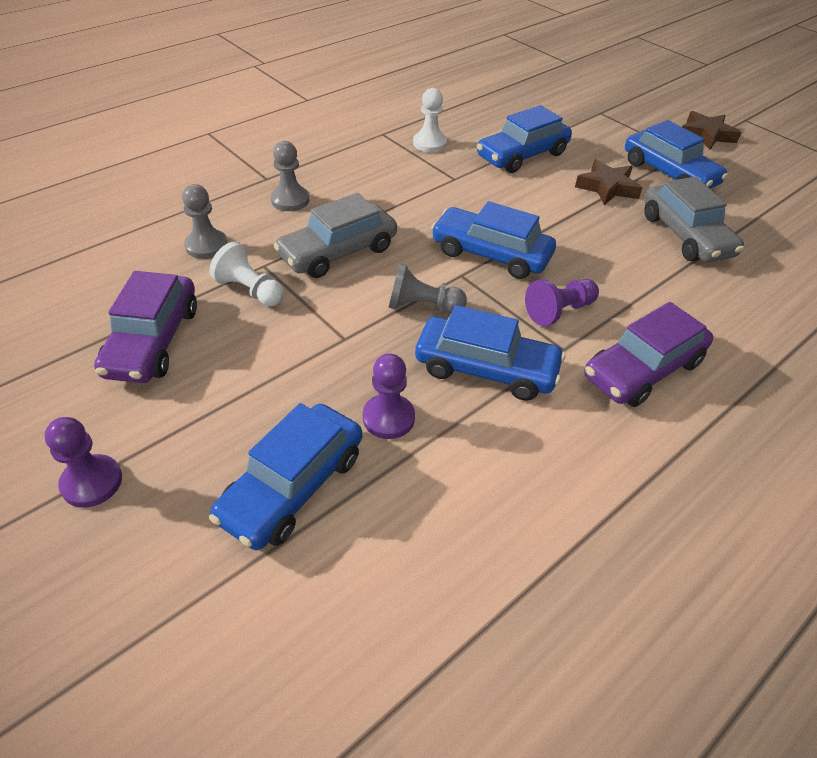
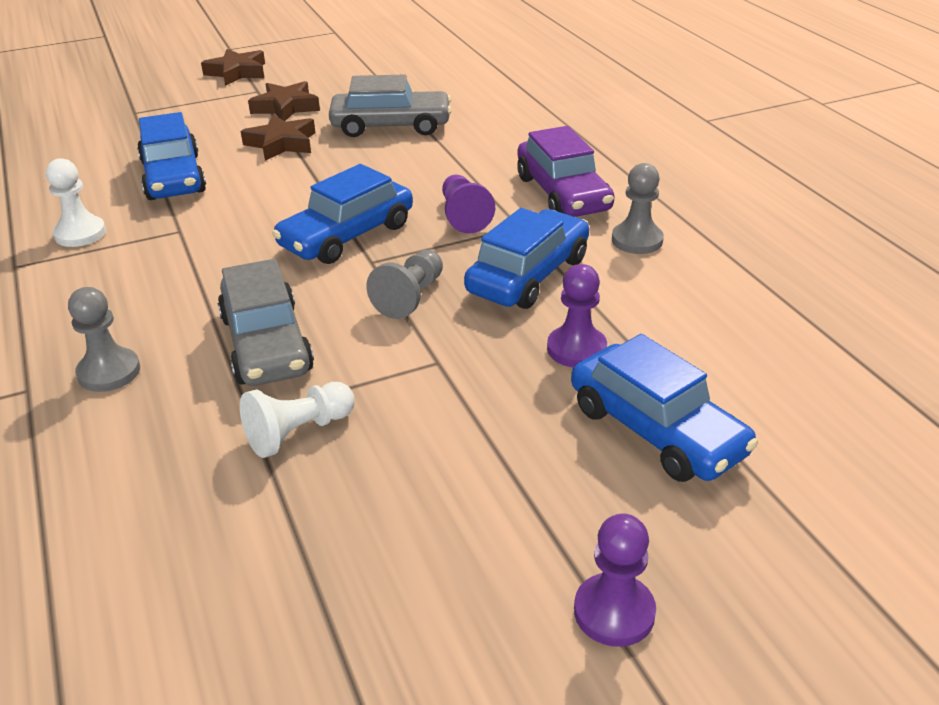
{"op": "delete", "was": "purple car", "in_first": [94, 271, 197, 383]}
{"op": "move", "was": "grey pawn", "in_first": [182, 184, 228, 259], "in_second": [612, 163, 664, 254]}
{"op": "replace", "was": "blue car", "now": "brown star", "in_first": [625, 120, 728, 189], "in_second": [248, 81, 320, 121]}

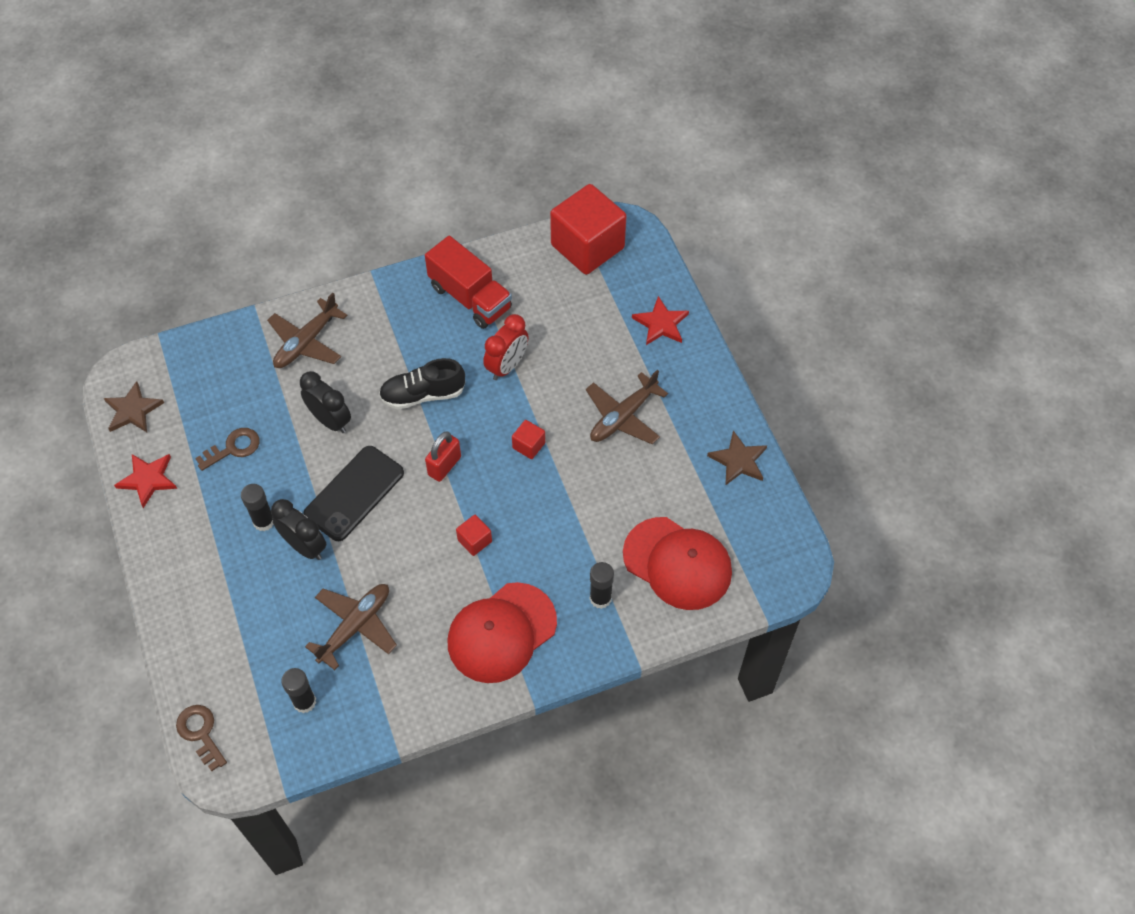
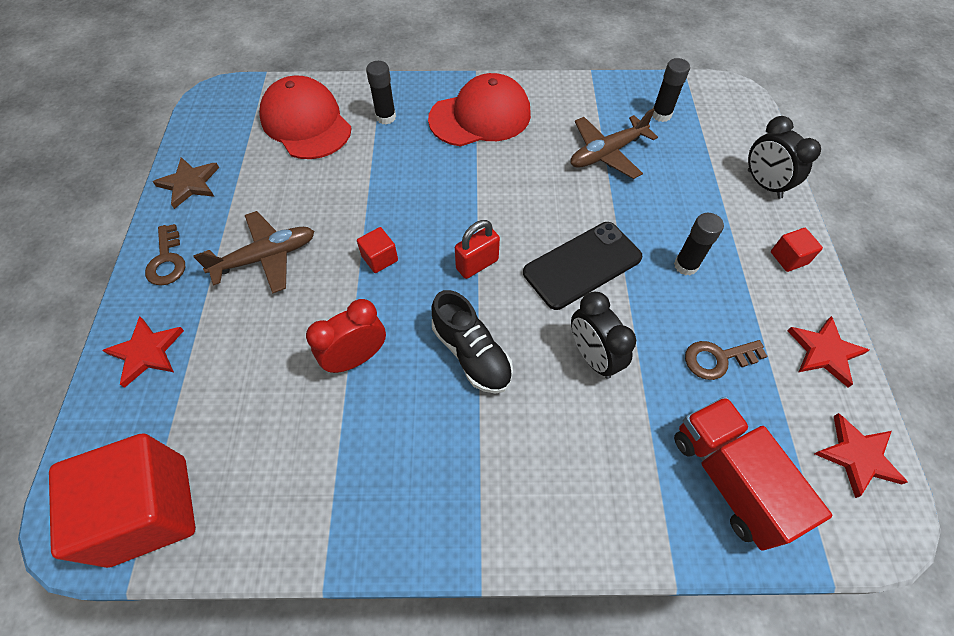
{"op": "delete", "was": "brown plane", "in_first": [267, 293, 347, 368]}
{"op": "move", "was": "brown key", "in_first": [176, 705, 227, 771], "in_second": [145, 224, 185, 286]}
{"op": "move", "was": "black clock", "in_first": [271, 499, 326, 560], "in_second": [748, 116, 821, 199]}
{"op": "move", "was": "red truck", "in_first": [425, 236, 512, 329], "in_second": [674, 397, 832, 551]}
{"op": "move", "was": "red cube", "in_first": [456, 515, 492, 556], "in_second": [771, 228, 823, 272]}
{"op": "recolor", "was": "brown star", "now": "red star", "in_first": [104, 381, 164, 432], "in_second": [814, 413, 908, 498]}
{"op": "rotate", "was": "black shoe", "in_first": [379, 358, 465, 409], "in_second": [431, 290, 513, 394], "clockwise": 45}

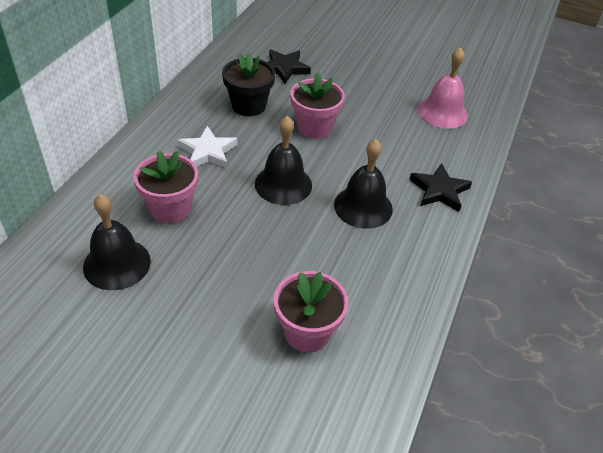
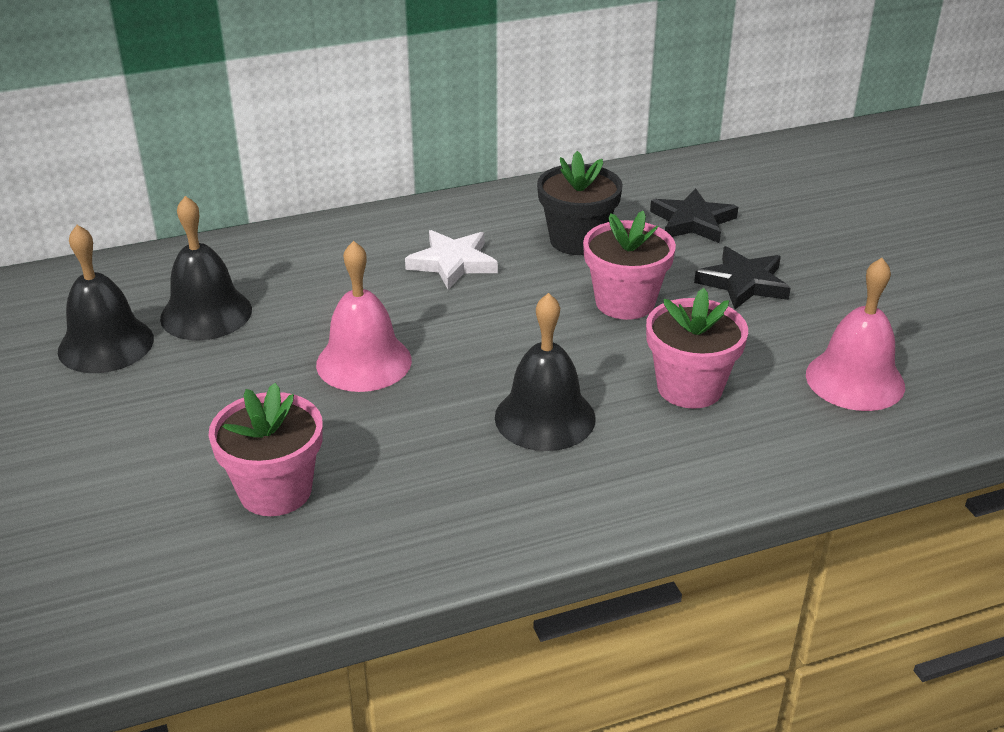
{"op": "insert", "now": "pink bell", "in_second": [316, 241, 412, 392]}
{"op": "move", "was": "pink flower pot", "in_first": [133, 151, 198, 223], "in_second": [646, 288, 748, 409]}
{"op": "move", "was": "black bell", "in_first": [255, 116, 312, 205], "in_second": [58, 225, 154, 373]}
{"op": "move", "was": "black star", "in_first": [409, 163, 472, 212], "in_second": [694, 246, 791, 309]}

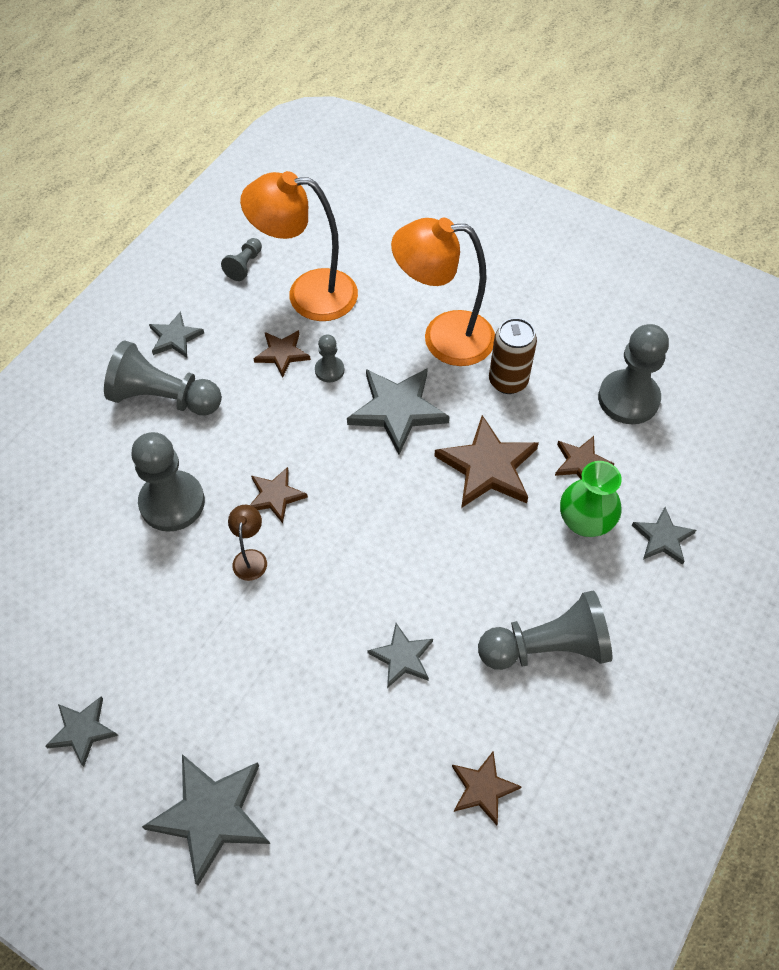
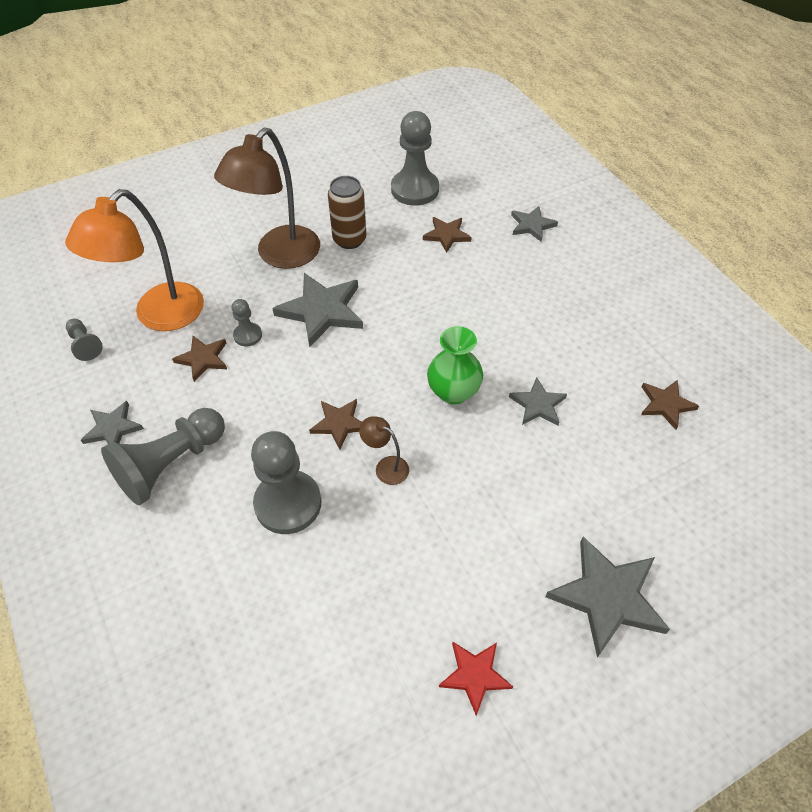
{"op": "delete", "was": "brown star", "in_first": [434, 415, 539, 508]}
{"op": "delete", "was": "grey pawn", "in_first": [478, 591, 612, 670]}
{"op": "move", "was": "green vase", "in_first": [560, 461, 622, 537], "in_second": [427, 326, 483, 404]}
{"op": "recolor", "was": "grey star", "now": "red star", "in_first": [45, 697, 118, 767], "in_second": [439, 642, 513, 716]}
{"op": "recolor", "was": "orange lamp", "now": "brown lamp", "in_first": [391, 218, 495, 366], "in_second": [214, 127, 320, 269]}

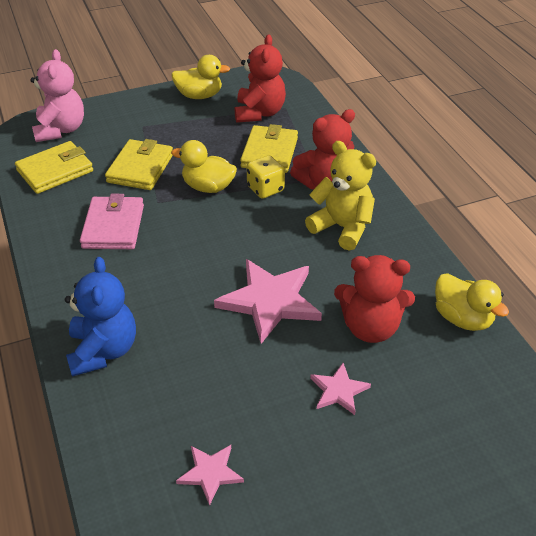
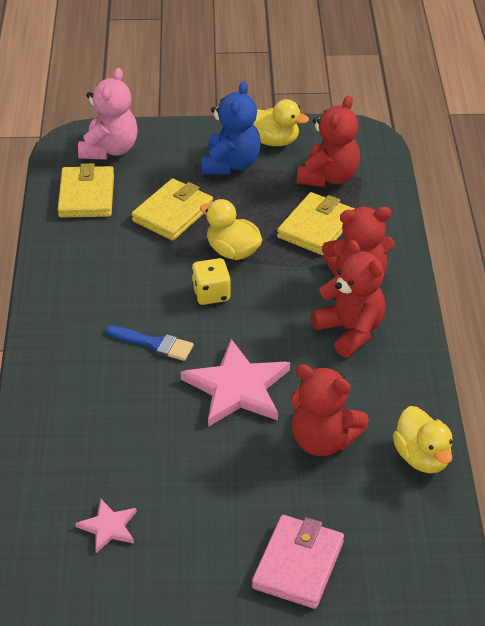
{"op": "delete", "was": "pink star", "in_first": [310, 363, 371, 415]}
{"op": "insert", "now": "blue brush", "in_second": [106, 326, 194, 361]}
{"op": "move", "was": "blue teddy bear", "in_first": [65, 257, 136, 377], "in_second": [202, 81, 261, 174]}
{"op": "move", "was": "pink wallet", "in_first": [80, 194, 144, 249], "in_second": [252, 515, 344, 609]}
{"op": "move", "was": "yellow dice", "in_first": [247, 155, 285, 199], "in_second": [192, 258, 231, 305]}
{"op": "recolor", "was": "yellow teddy bear", "now": "red teddy bear", "in_first": [305, 141, 376, 251], "in_second": [311, 240, 386, 357]}
{"op": "rotate", "was": "yellow wallet", "in_first": [15, 141, 93, 194], "in_second": [58, 163, 114, 218], "clockwise": -75}

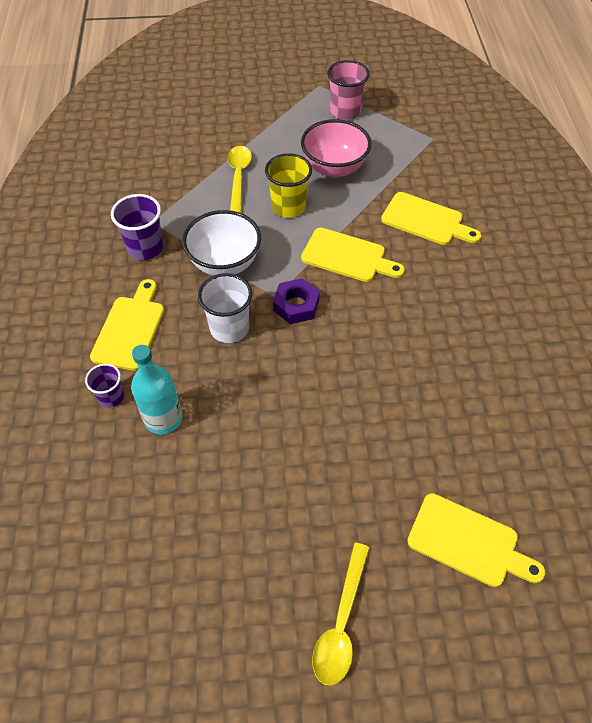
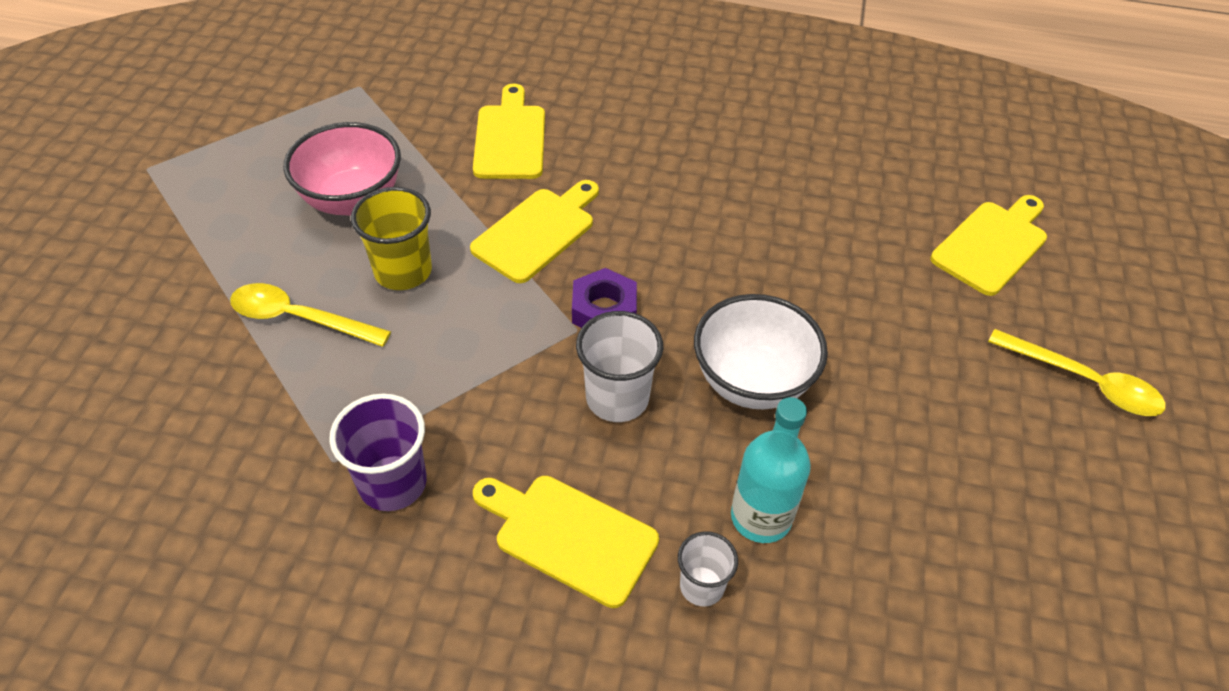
{"op": "delete", "was": "pink cup", "in_first": [327, 60, 369, 120]}
{"op": "move", "was": "white bowl", "in_first": [182, 210, 261, 276], "in_second": [694, 294, 828, 410]}
{"op": "recolor", "was": "purple cup", "now": "white cup", "in_first": [85, 364, 124, 408], "in_second": [678, 531, 738, 606]}
{"op": "rotate", "was": "yellow cutting board", "in_first": [381, 192, 481, 245], "in_second": [473, 84, 545, 179], "clockwise": -45}

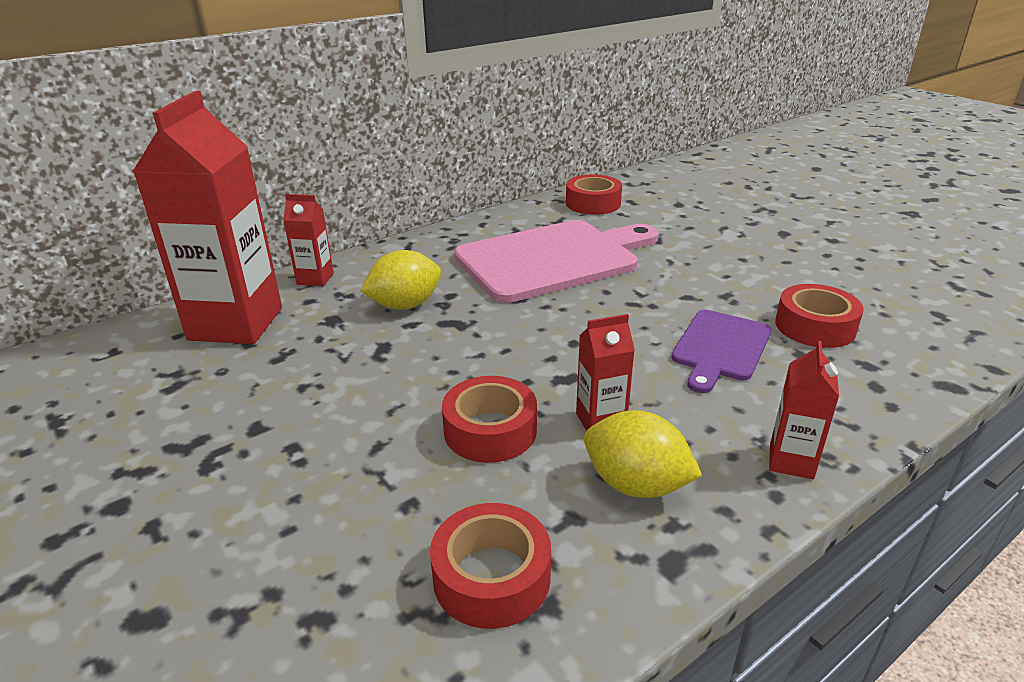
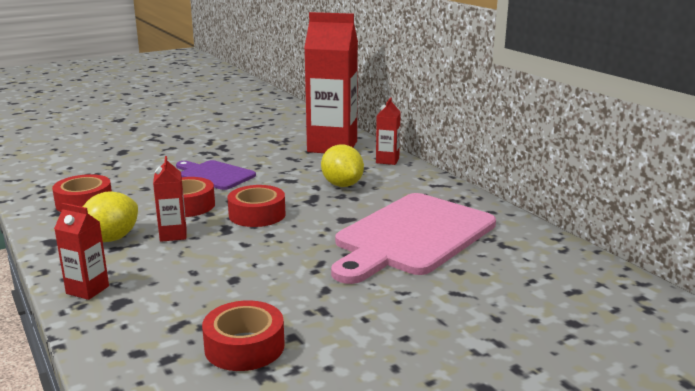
{"op": "move", "was": "red tape", "in_first": [566, 175, 622, 215], "in_second": [227, 185, 286, 227]}
{"op": "move", "was": "purple cutting board", "in_first": [671, 310, 771, 393], "in_second": [176, 160, 256, 190]}
{"op": "rotate", "was": "pink cutting board", "in_first": [454, 220, 659, 303], "in_second": [331, 193, 496, 284], "clockwise": 60}

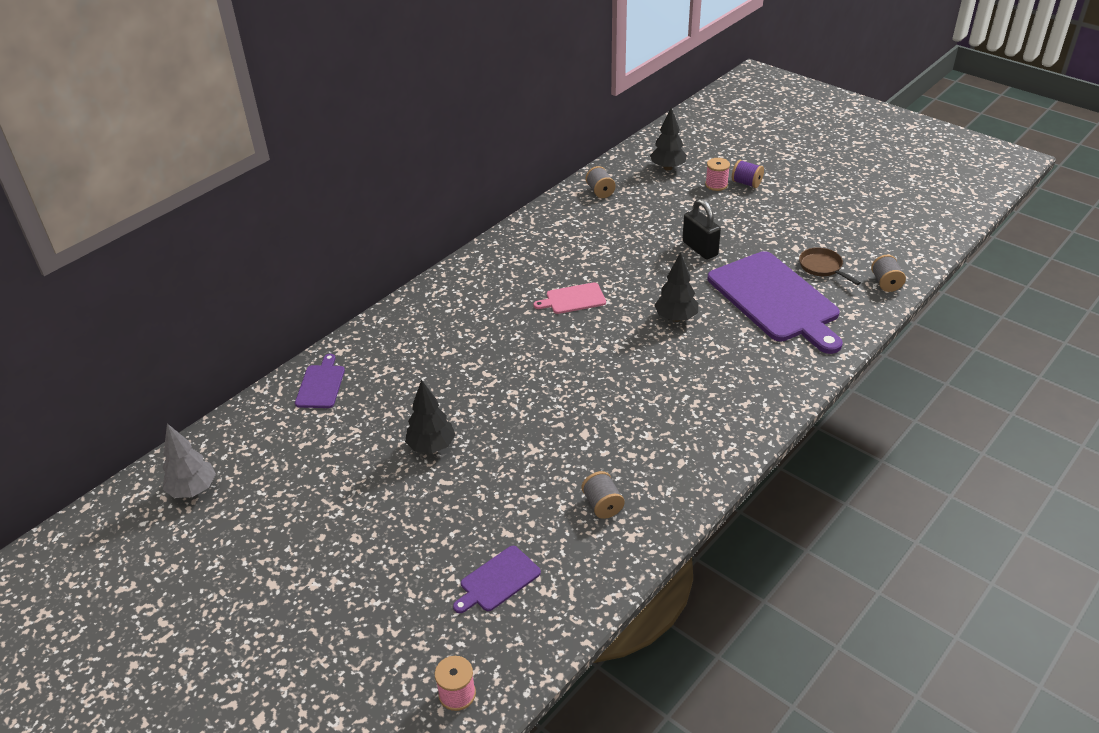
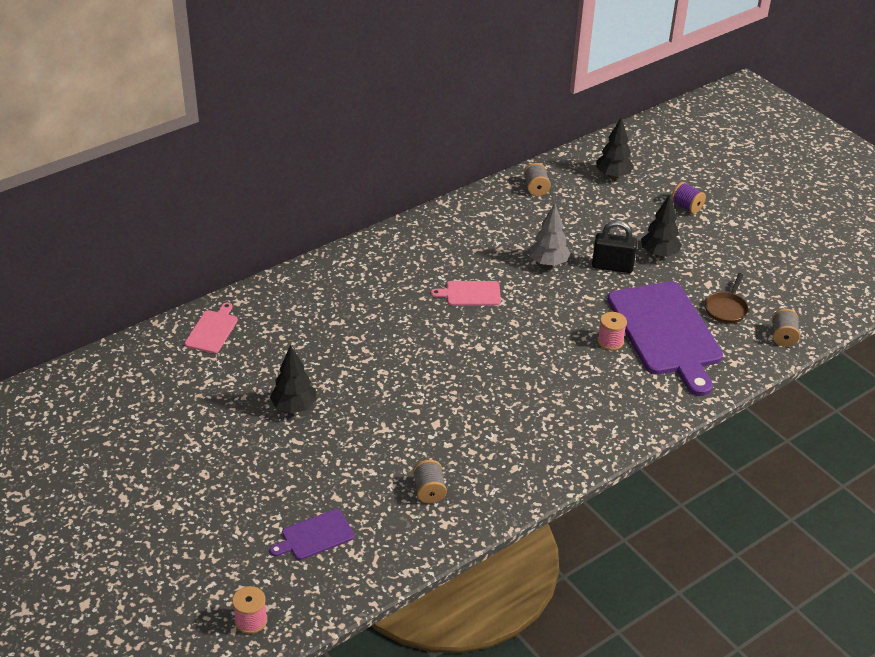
{"op": "move", "was": "grey tree", "in_first": [162, 424, 216, 498], "in_second": [530, 203, 571, 267]}
{"op": "move", "was": "black tree", "in_first": [654, 252, 698, 322], "in_second": [641, 195, 682, 258]}
{"op": "move", "was": "pink spool", "in_first": [705, 158, 730, 191], "in_second": [598, 312, 627, 350]}
{"op": "recolor", "was": "purple cutting board", "now": "pink cutting board", "in_first": [295, 354, 345, 408], "in_second": [185, 302, 238, 353]}
{"op": "rotate", "was": "black padlock", "in_first": [682, 199, 721, 260], "in_second": [592, 221, 637, 273], "clockwise": -60}
{"op": "rotate", "was": "brown pan", "in_first": [799, 247, 861, 285], "in_second": [705, 273, 749, 324], "clockwise": -135}

